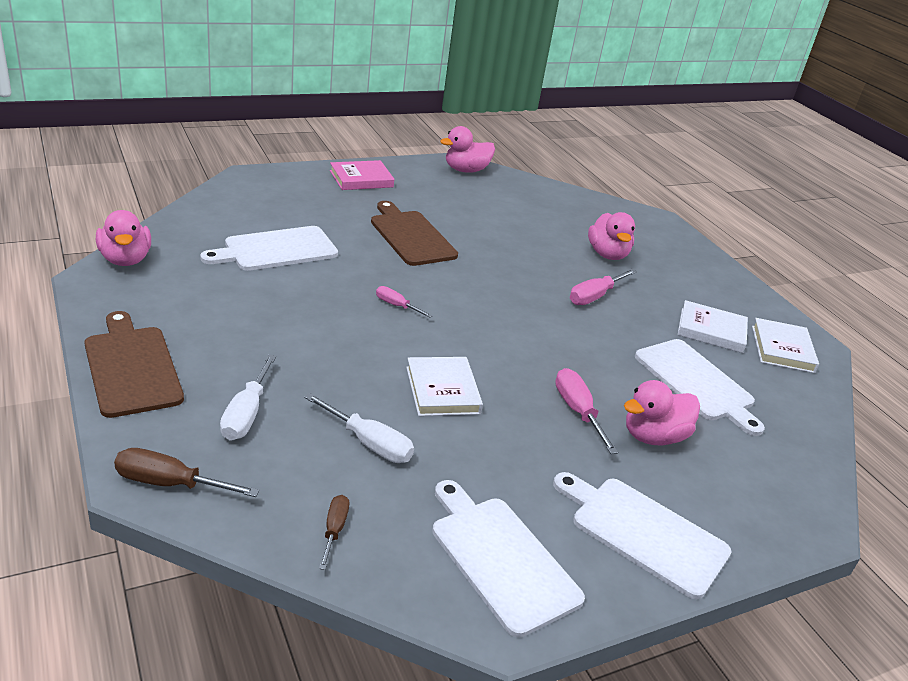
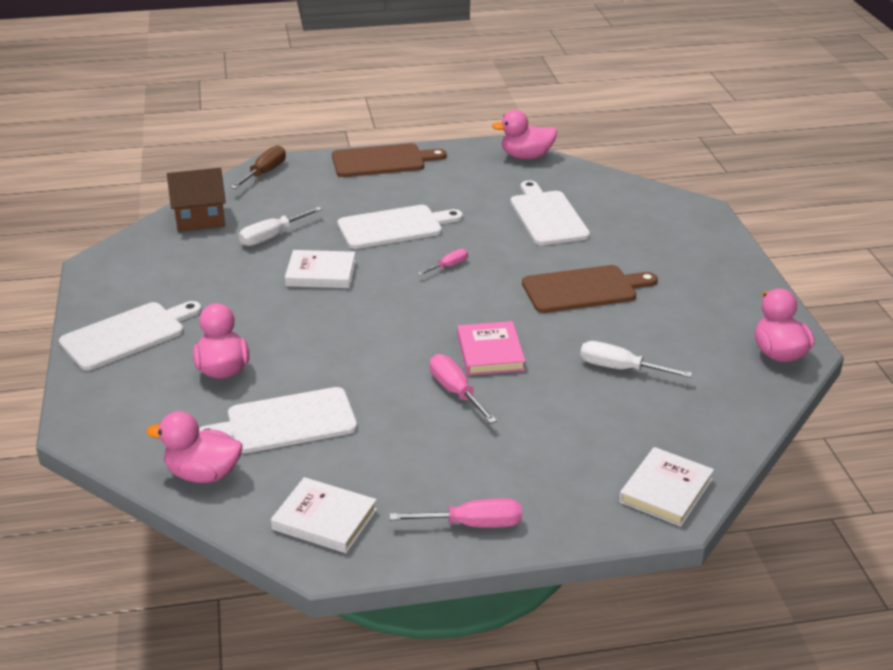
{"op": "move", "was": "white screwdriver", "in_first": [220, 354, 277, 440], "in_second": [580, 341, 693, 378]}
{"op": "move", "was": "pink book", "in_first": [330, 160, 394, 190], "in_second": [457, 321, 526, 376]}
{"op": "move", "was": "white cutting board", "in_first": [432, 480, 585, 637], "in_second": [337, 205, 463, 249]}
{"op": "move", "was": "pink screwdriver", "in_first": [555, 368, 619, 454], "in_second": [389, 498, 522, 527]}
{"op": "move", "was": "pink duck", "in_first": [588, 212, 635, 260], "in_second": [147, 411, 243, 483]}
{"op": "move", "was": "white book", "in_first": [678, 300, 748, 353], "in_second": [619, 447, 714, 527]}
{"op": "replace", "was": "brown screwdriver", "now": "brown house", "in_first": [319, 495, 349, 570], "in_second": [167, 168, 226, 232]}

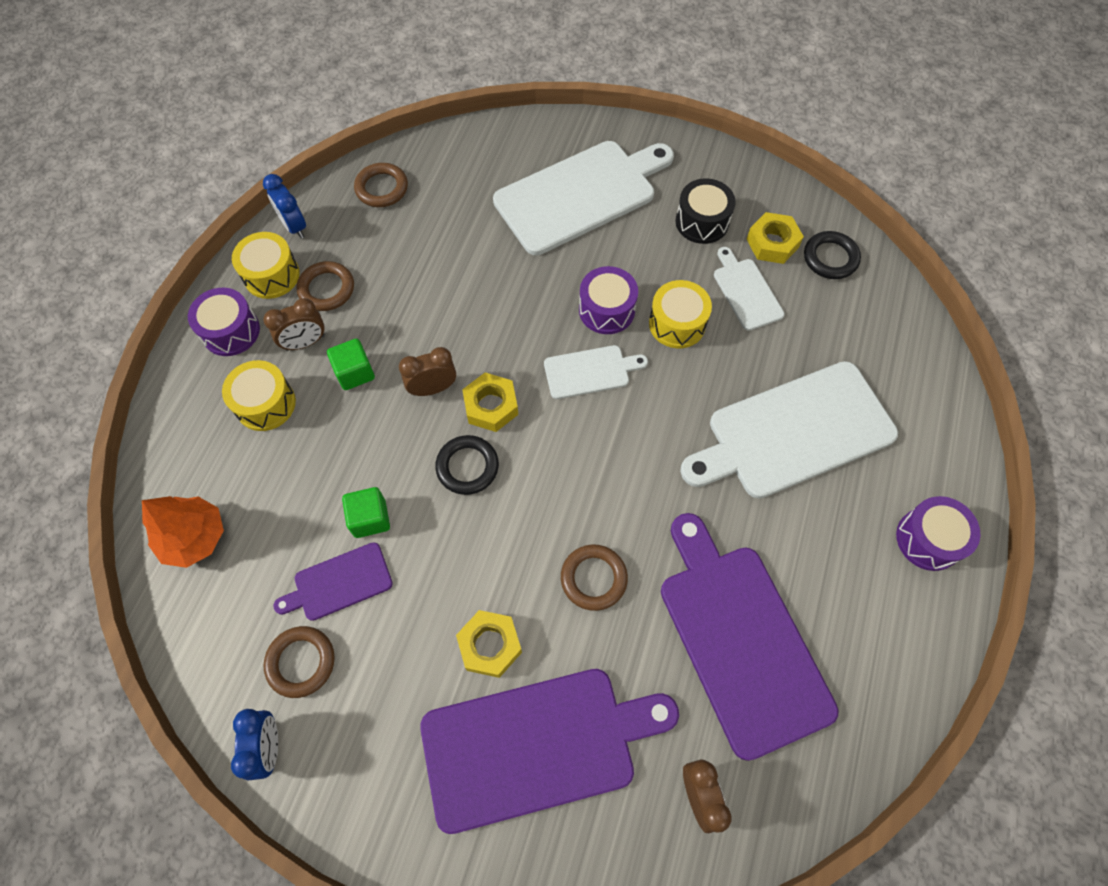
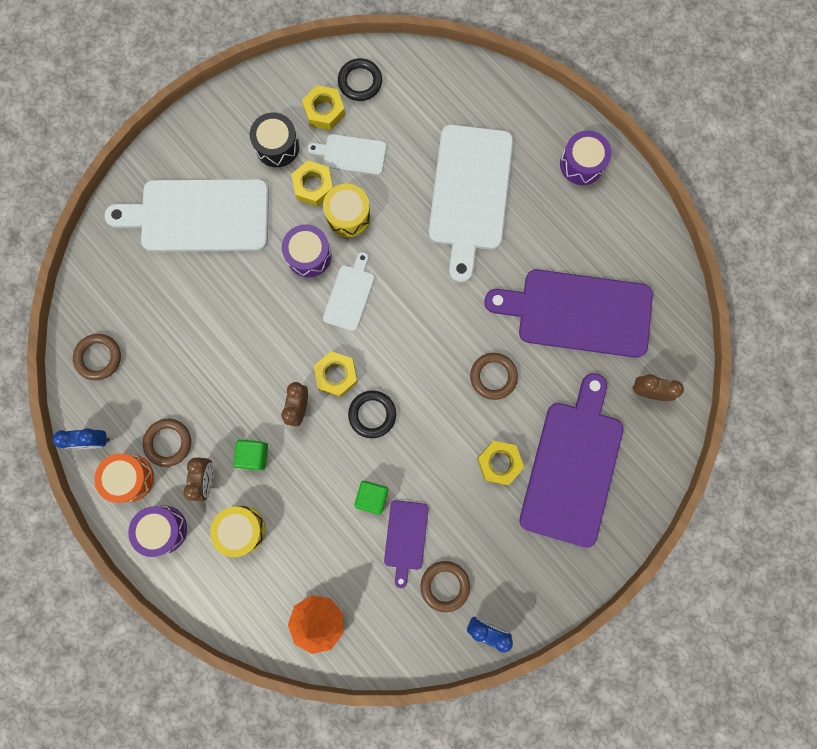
{"op": "insert", "now": "yellow nut", "in_second": [291, 160, 333, 207]}
{"op": "recolor", "was": "yellow drum", "now": "orange drum", "in_first": [232, 232, 300, 299], "in_second": [94, 453, 154, 503]}
{"op": "rotate", "was": "white cutting board", "in_first": [493, 141, 674, 255], "in_second": [104, 179, 269, 252], "clockwise": -90}

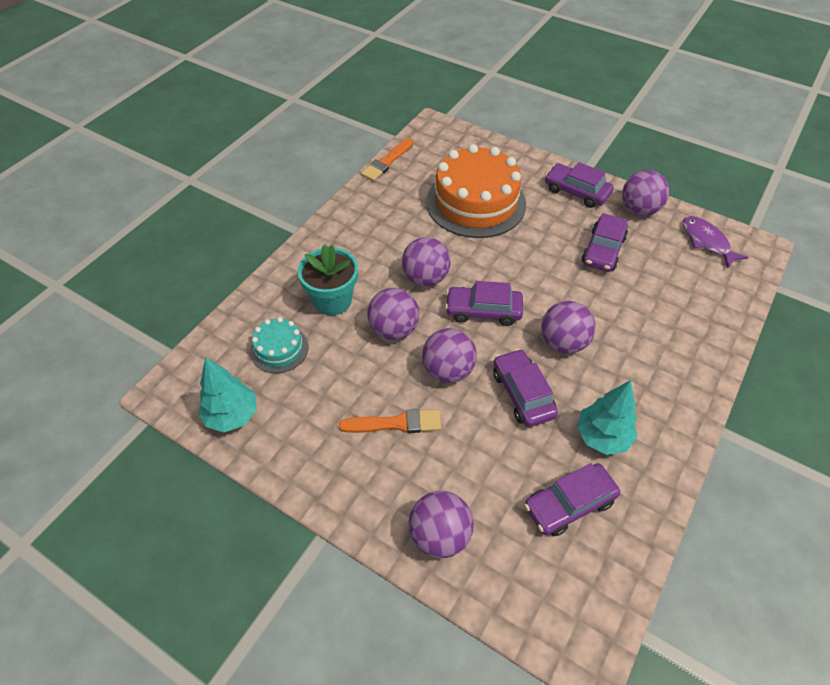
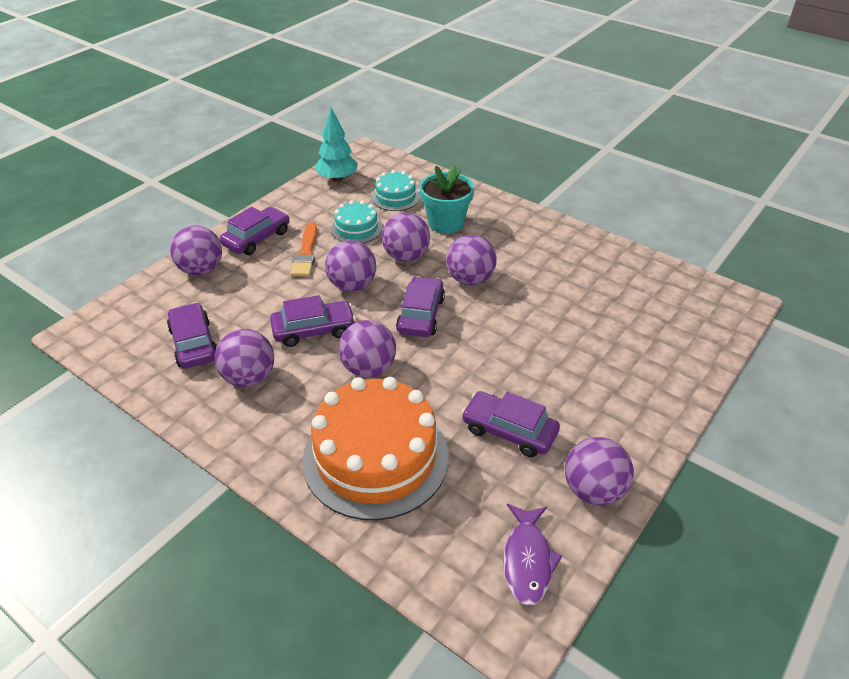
{"op": "delete", "was": "orange brush", "in_first": [361, 138, 413, 181]}
{"op": "insert", "now": "turquoise cake", "in_second": [331, 200, 382, 243]}
{"op": "move", "was": "orange cake", "in_first": [426, 144, 526, 238], "in_second": [302, 377, 449, 520]}
{"op": "move", "was": "purple car", "in_first": [545, 162, 614, 208], "in_second": [220, 206, 290, 255]}
{"op": "replace", "was": "turquoise tree", "now": "purple ball", "in_first": [577, 380, 637, 455], "in_second": [215, 329, 274, 387]}
{"op": "rotate", "was": "purple fish", "in_first": [683, 216, 749, 268], "in_second": [503, 504, 562, 606], "clockwise": 120}

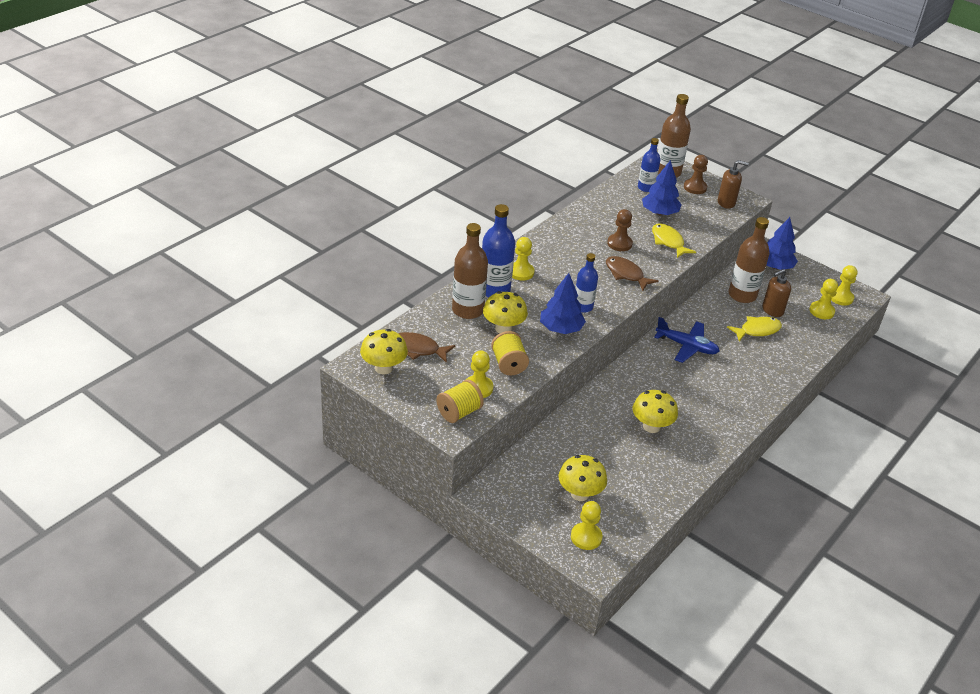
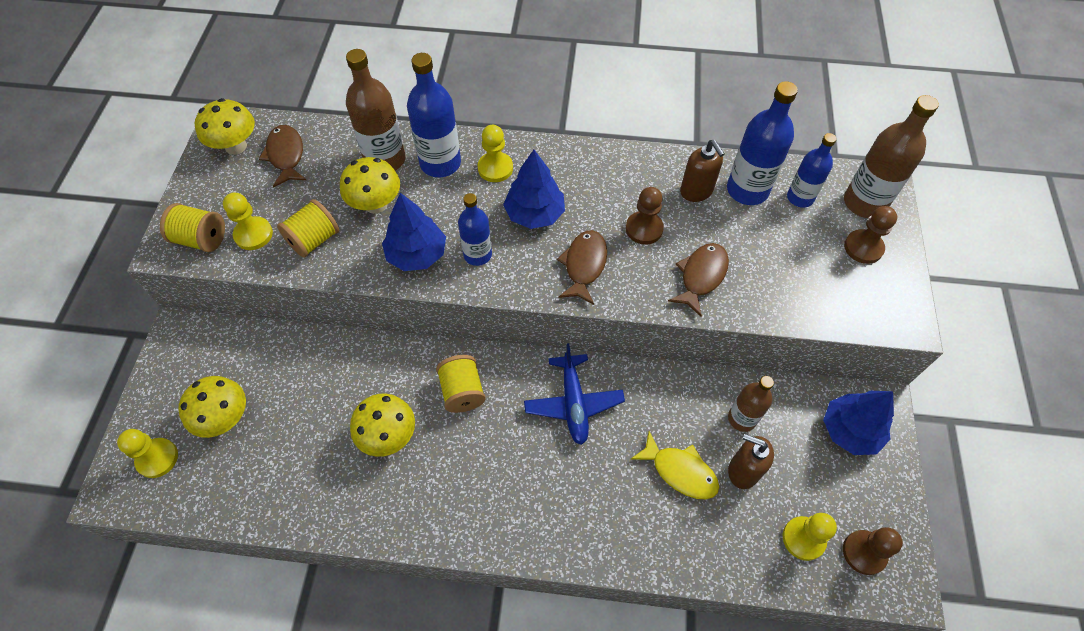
{"op": "insert", "now": "yellow spool", "in_second": [436, 355, 486, 413]}
{"op": "insert", "now": "blue bottle", "in_second": [727, 81, 798, 205]}
{"op": "move", "was": "blue tree", "in_first": [642, 160, 682, 215], "in_second": [503, 150, 565, 229]}
{"op": "move", "was": "brown soap dispenser", "in_first": [718, 160, 749, 209], "in_second": [680, 140, 725, 202]}
{"op": "recolor", "was": "yellow fish", "now": "brown fish", "in_first": [652, 223, 696, 258], "in_second": [668, 243, 729, 317]}
{"op": "recolor", "was": "yellow pawn", "now": "brown pawn", "in_first": [831, 265, 857, 306], "in_second": [843, 527, 903, 575]}
{"op": "resize", "was": "brown bottle", "in_first": [729, 217, 770, 303], "in_second": [728, 376, 774, 432], "ratio": 0.64}

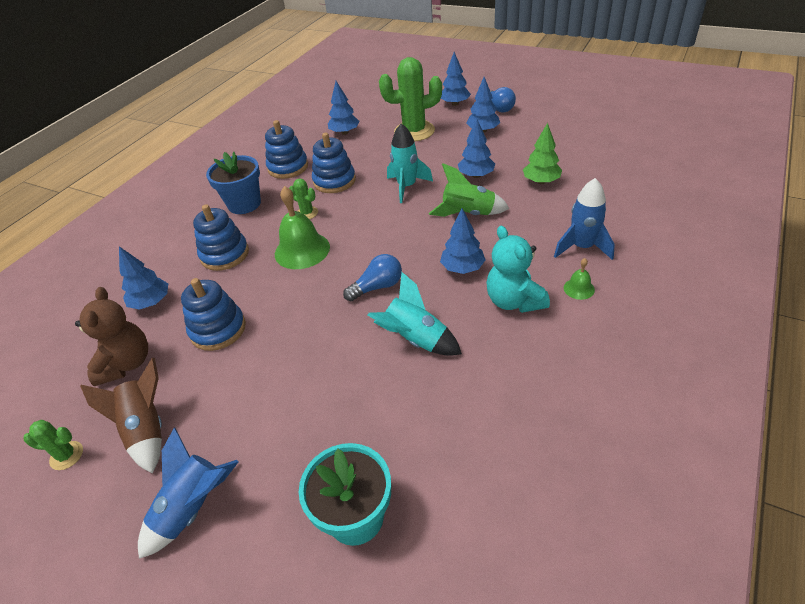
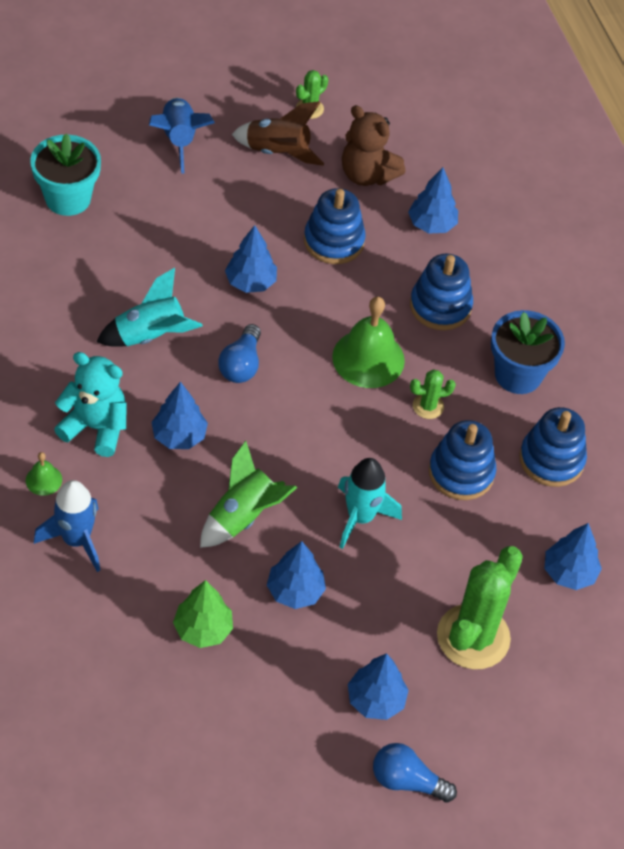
{"op": "move", "was": "blue tree", "in_first": [441, 52, 471, 106], "in_second": [225, 225, 277, 293]}

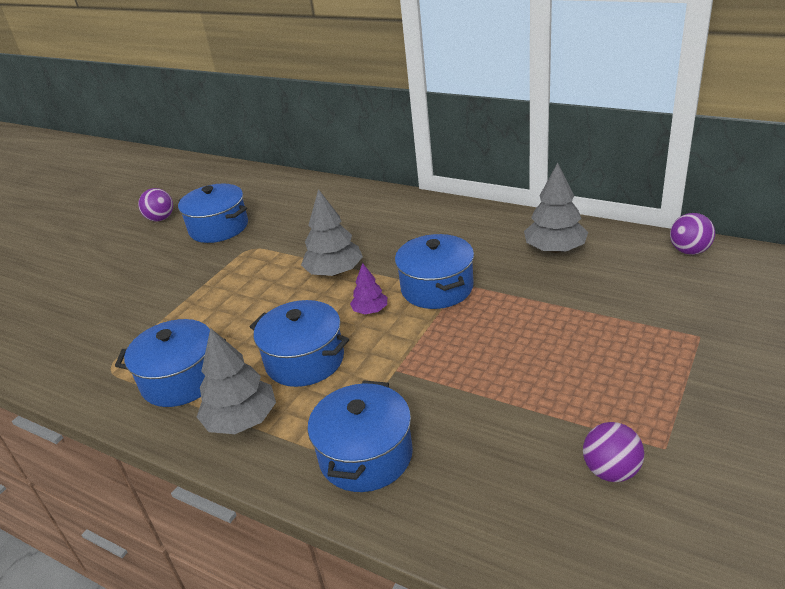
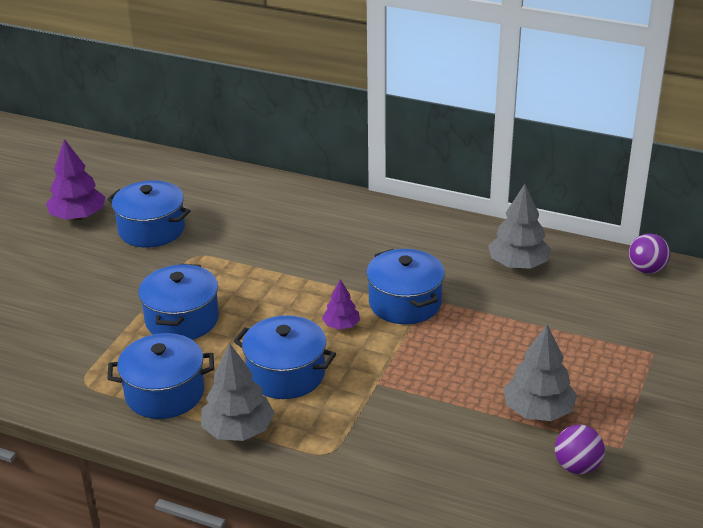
{"op": "move", "was": "grey tree", "in_first": [301, 189, 363, 276], "in_second": [504, 325, 577, 421]}
{"op": "move", "was": "blue pot", "in_first": [308, 380, 413, 492], "in_second": [138, 264, 219, 340]}
{"op": "replace", "was": "purple ball", "now": "purple tree", "in_first": [138, 188, 173, 222], "in_second": [46, 139, 105, 220]}

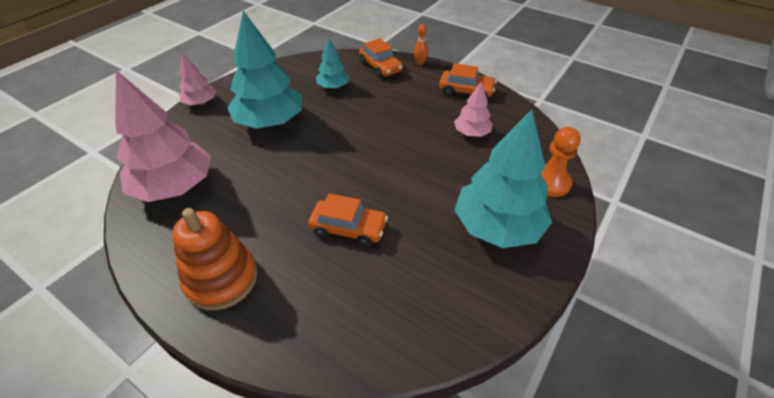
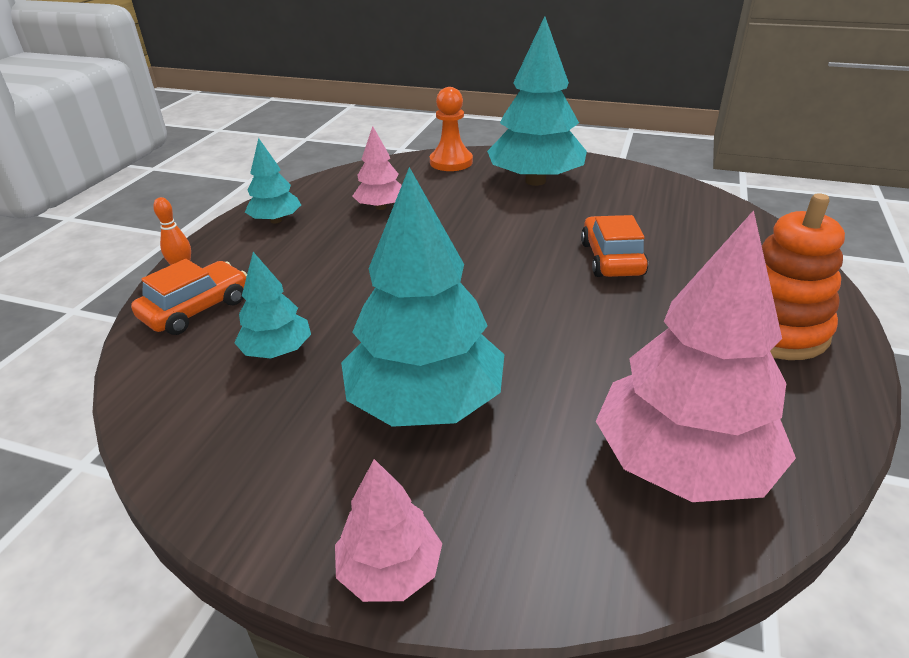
{"op": "replace", "was": "orange car", "now": "turquoise tree", "in_first": [439, 63, 497, 97], "in_second": [245, 138, 301, 223]}

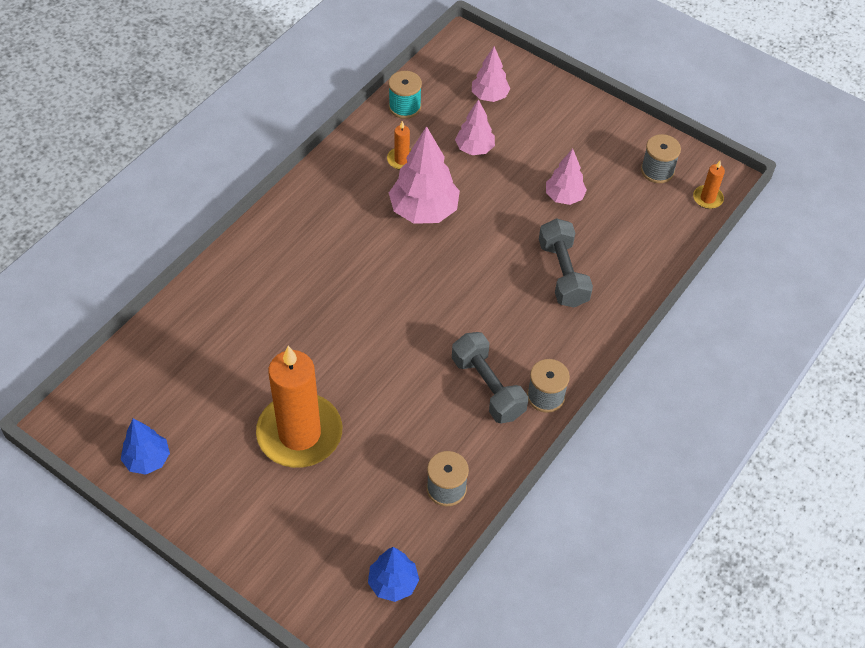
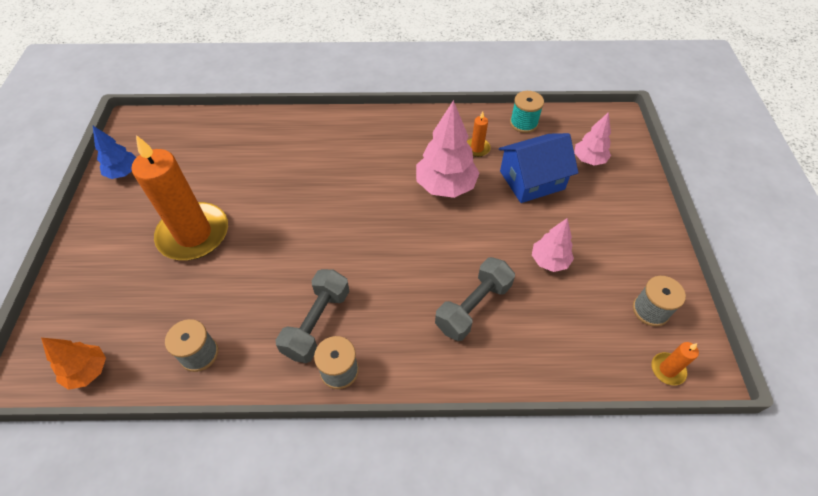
{"op": "replace", "was": "pink tree", "now": "blue house", "in_first": [455, 99, 495, 155], "in_second": [499, 133, 579, 203]}
{"op": "recolor", "was": "blue tree", "now": "orange tree", "in_first": [368, 547, 419, 602], "in_second": [41, 338, 106, 390]}

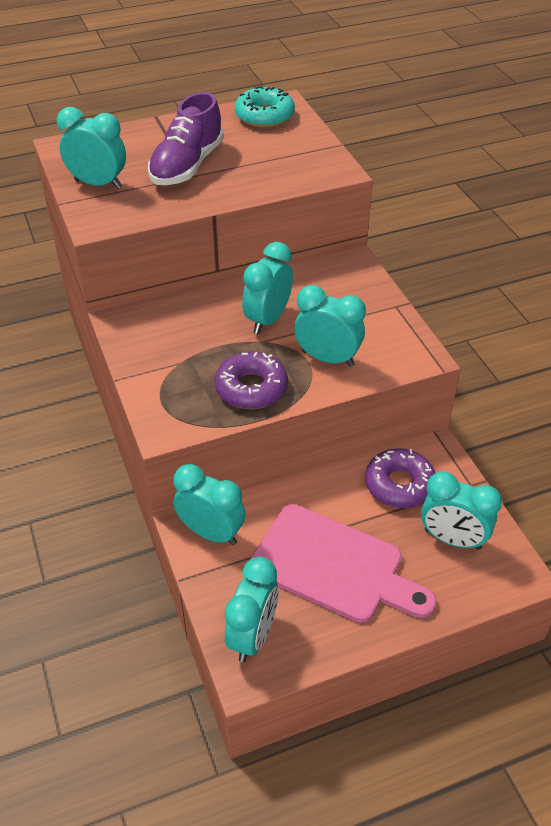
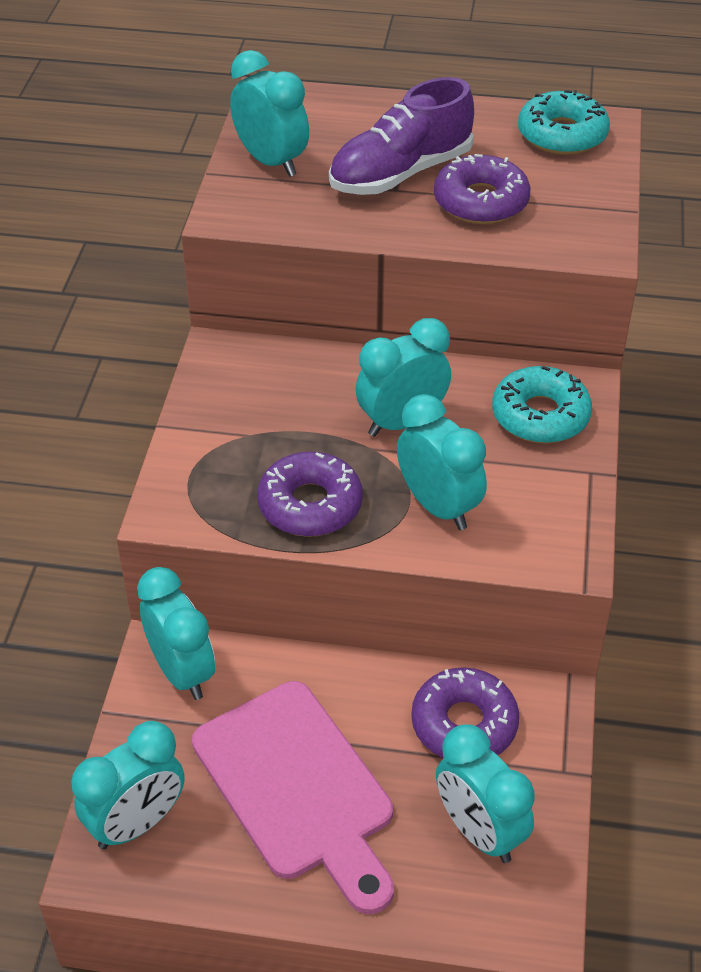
{"op": "insert", "now": "purple donut", "in_second": [434, 154, 531, 224]}
{"op": "insert", "now": "turquoise donut", "in_second": [492, 366, 592, 443]}

